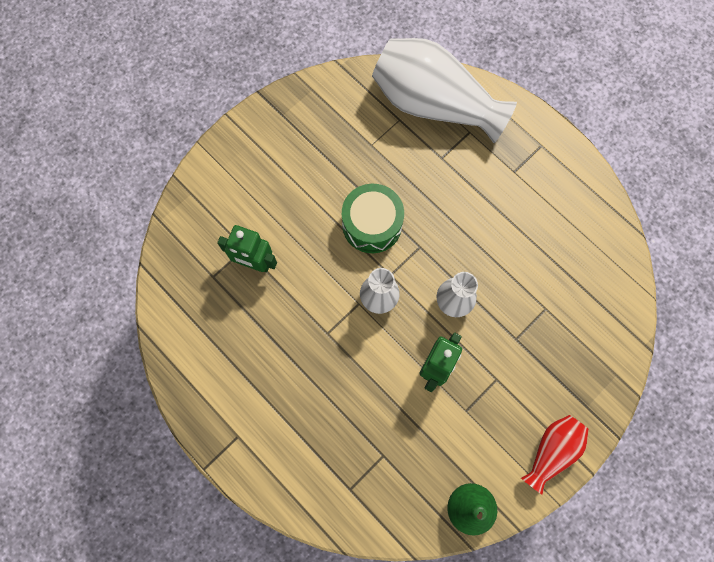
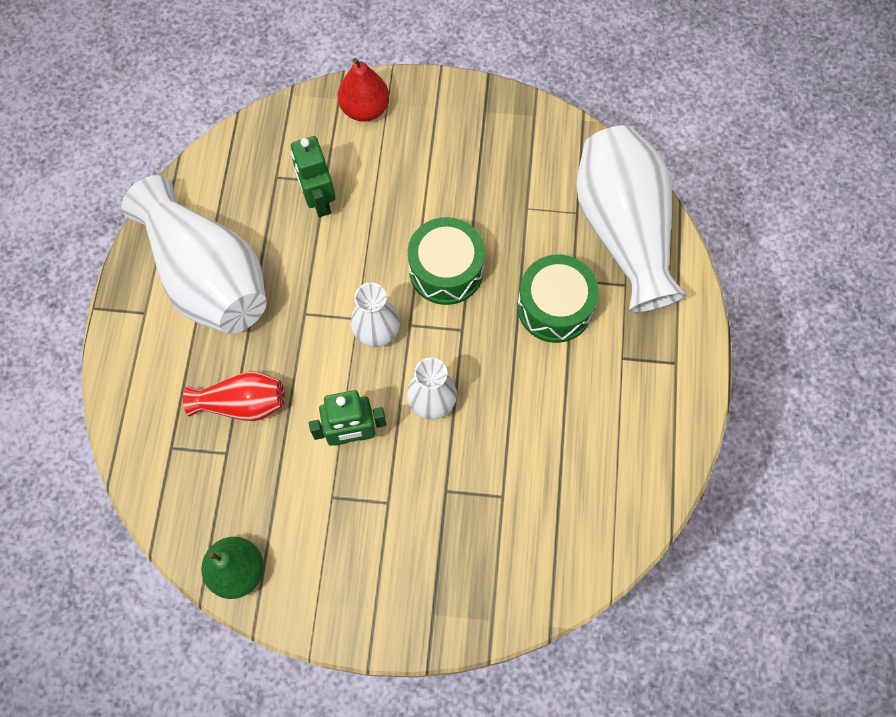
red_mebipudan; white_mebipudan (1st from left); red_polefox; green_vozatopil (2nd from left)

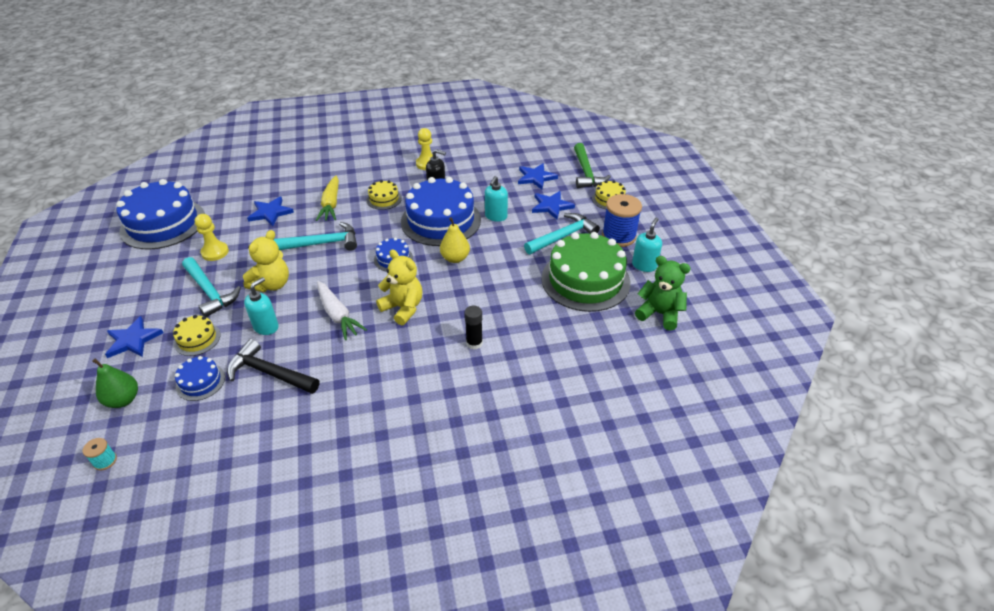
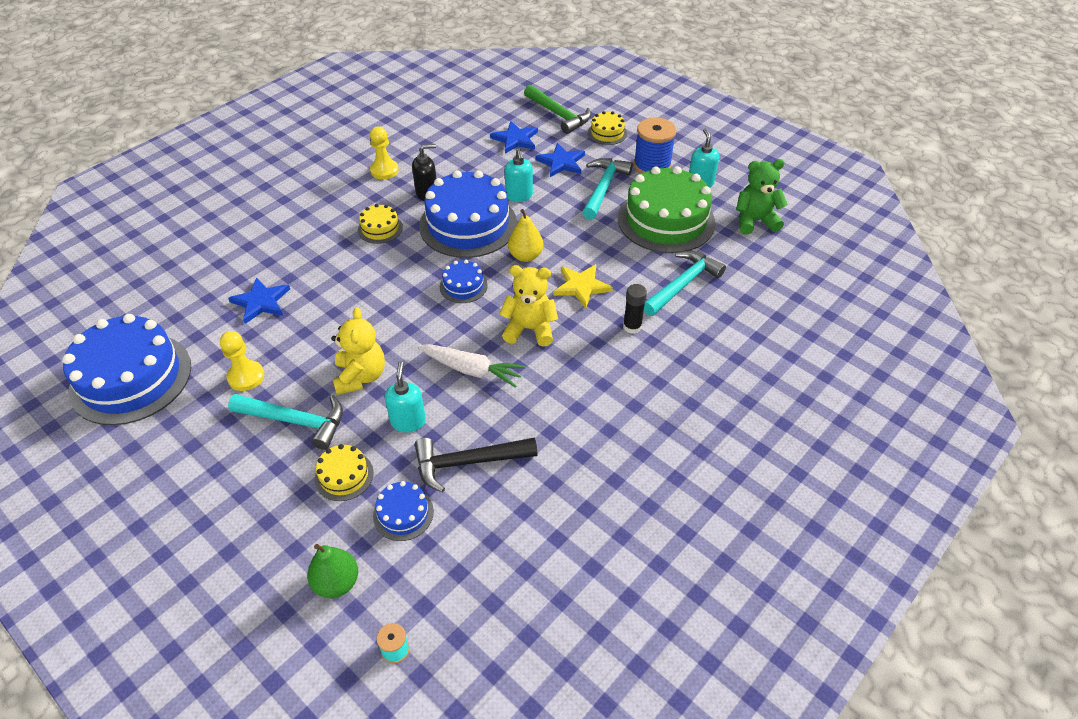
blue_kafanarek (1st from left in the first image); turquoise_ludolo (3rd from left); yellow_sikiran; yellow_kafanarek

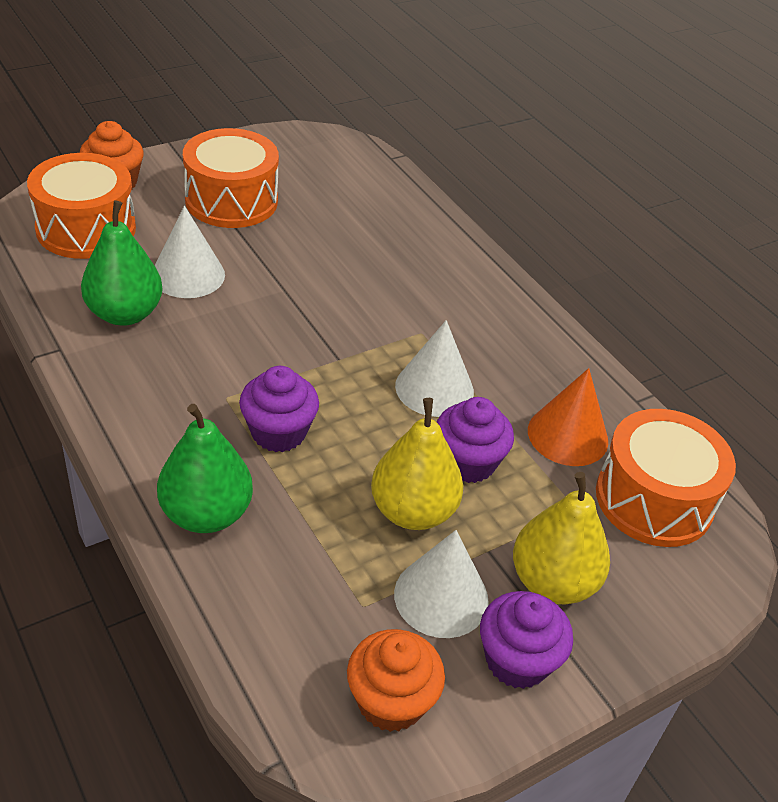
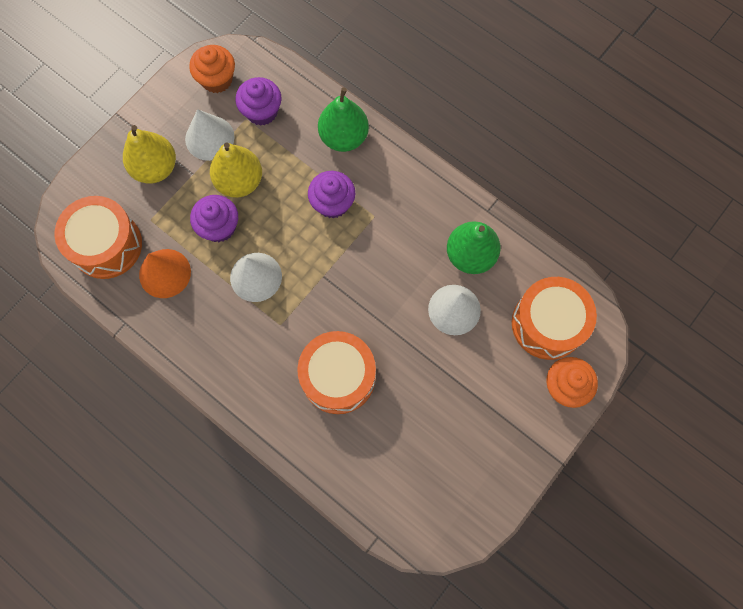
orange_vozatopil (2nd from left); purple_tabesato (2nd from left)

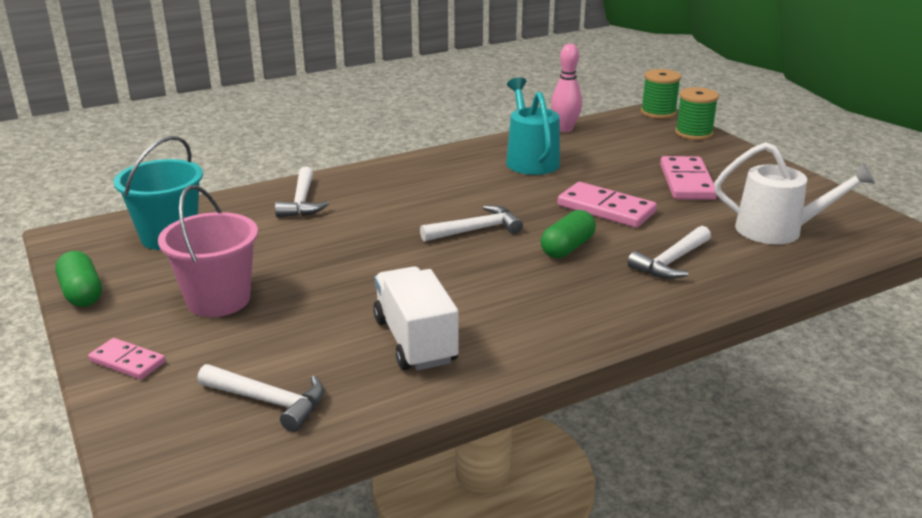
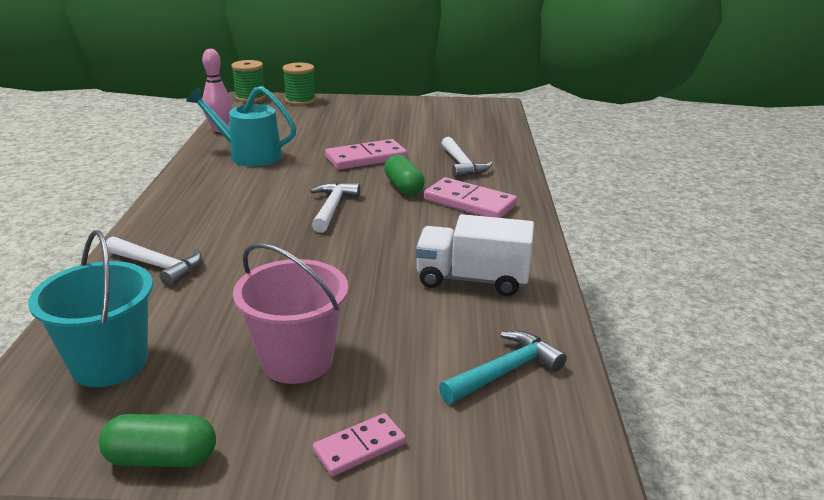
turquoise_ludolo; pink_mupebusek (3rd from left); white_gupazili

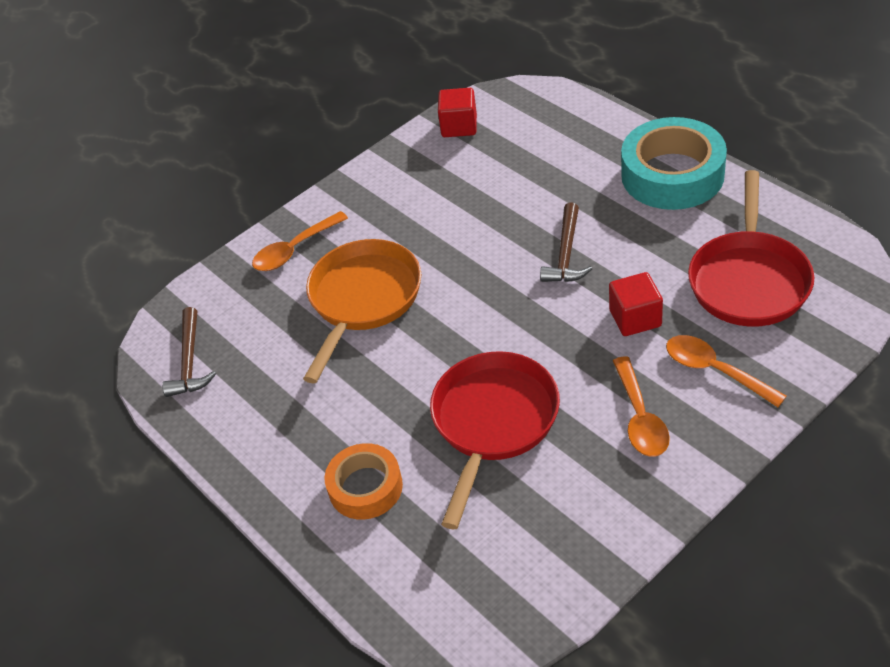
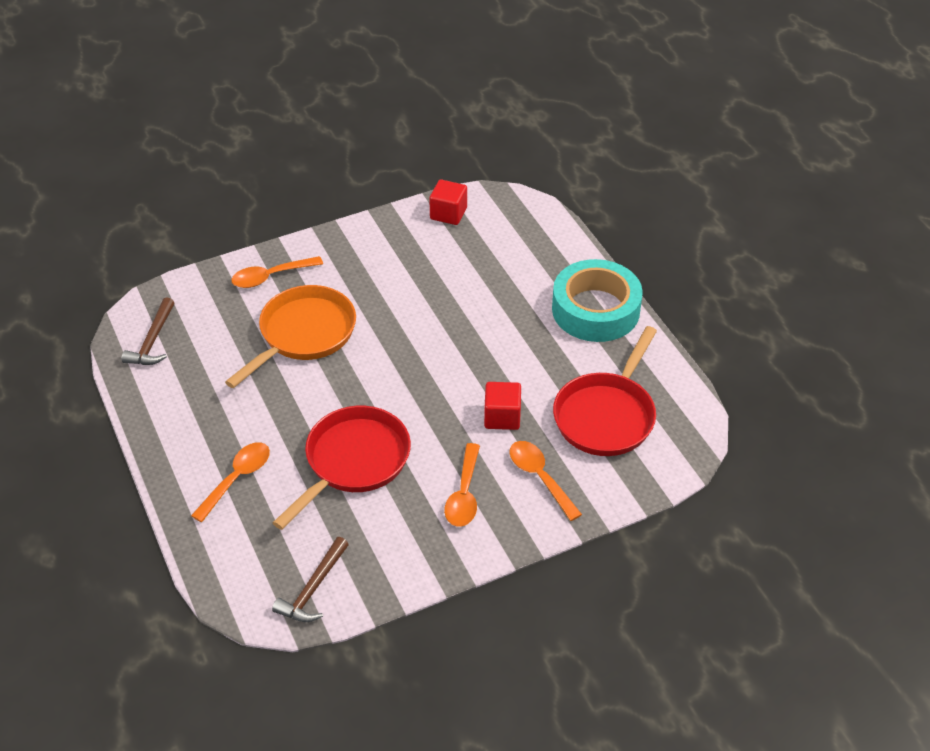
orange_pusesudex (1st from left); brown_ludolo (2nd from left)

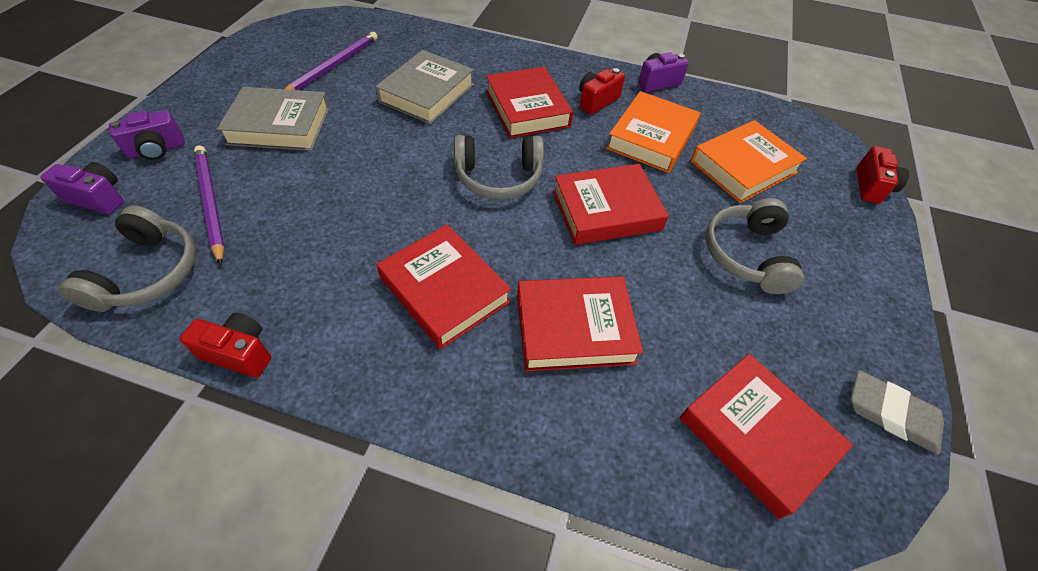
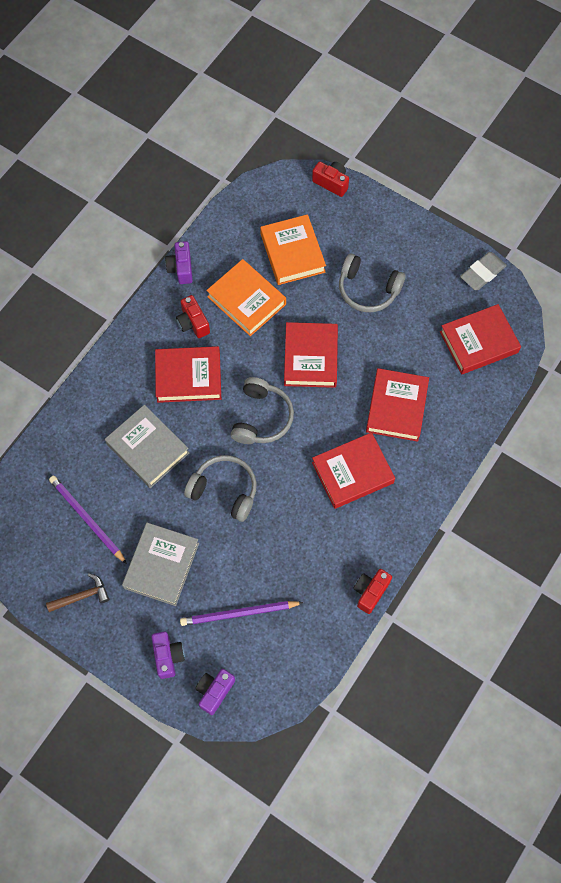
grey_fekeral (1st from left); brown_ludolo

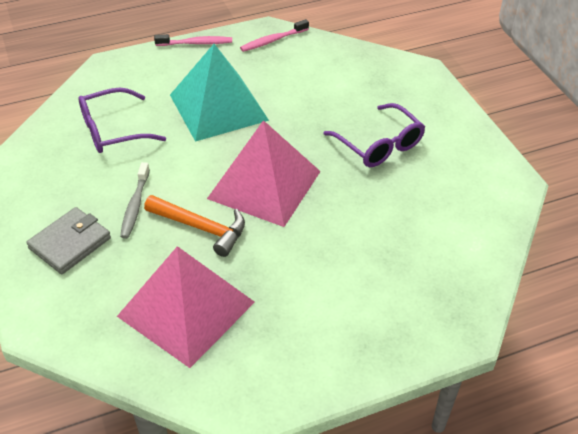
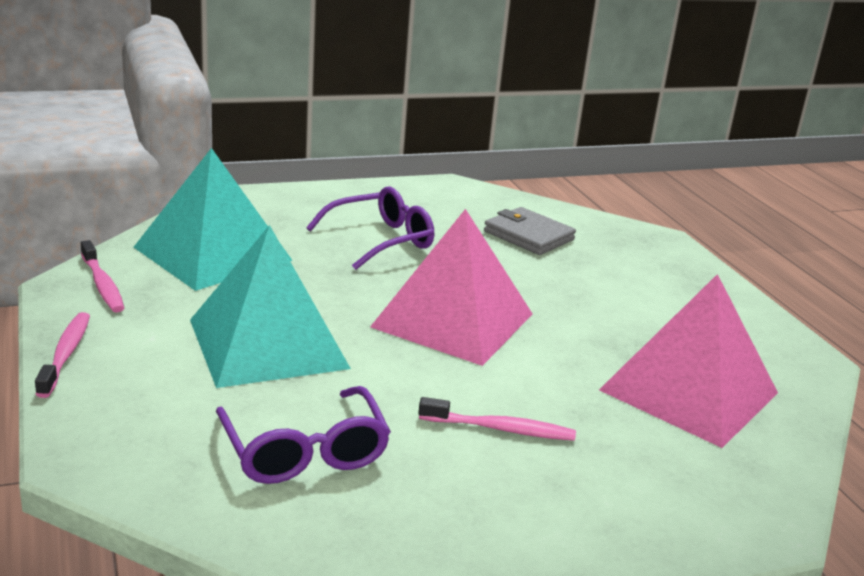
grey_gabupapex; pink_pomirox (3rd from left); orange_ludolo; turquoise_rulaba (1st from left)

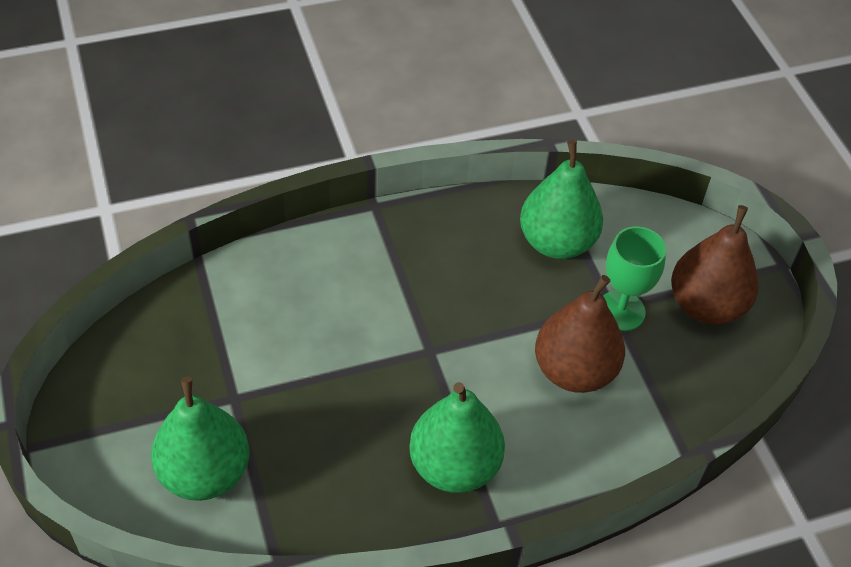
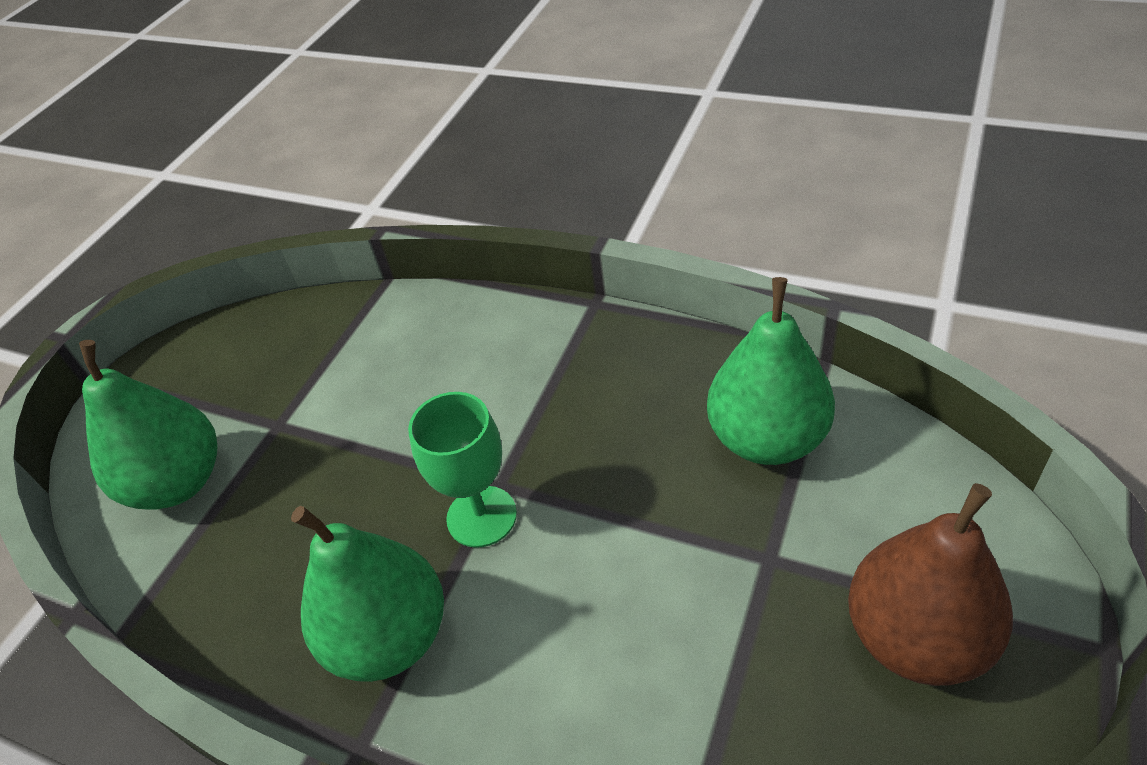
brown_polefox (1st from left in the first image); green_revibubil

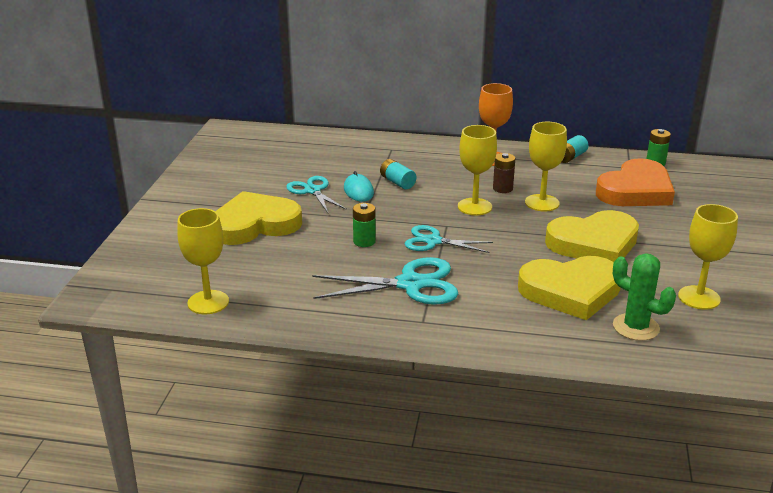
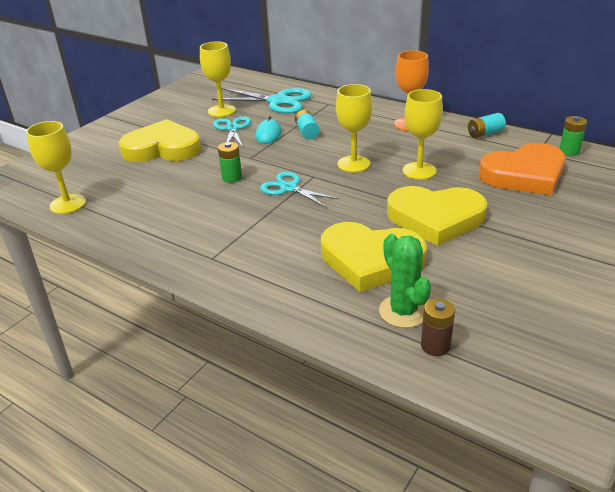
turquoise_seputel (2nd from left); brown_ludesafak; yellow_revibubil (2nd from left)

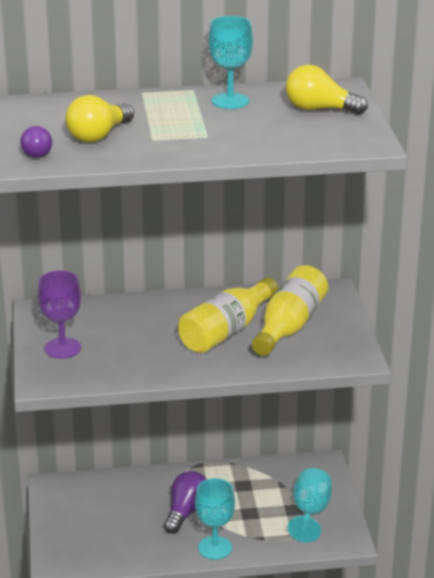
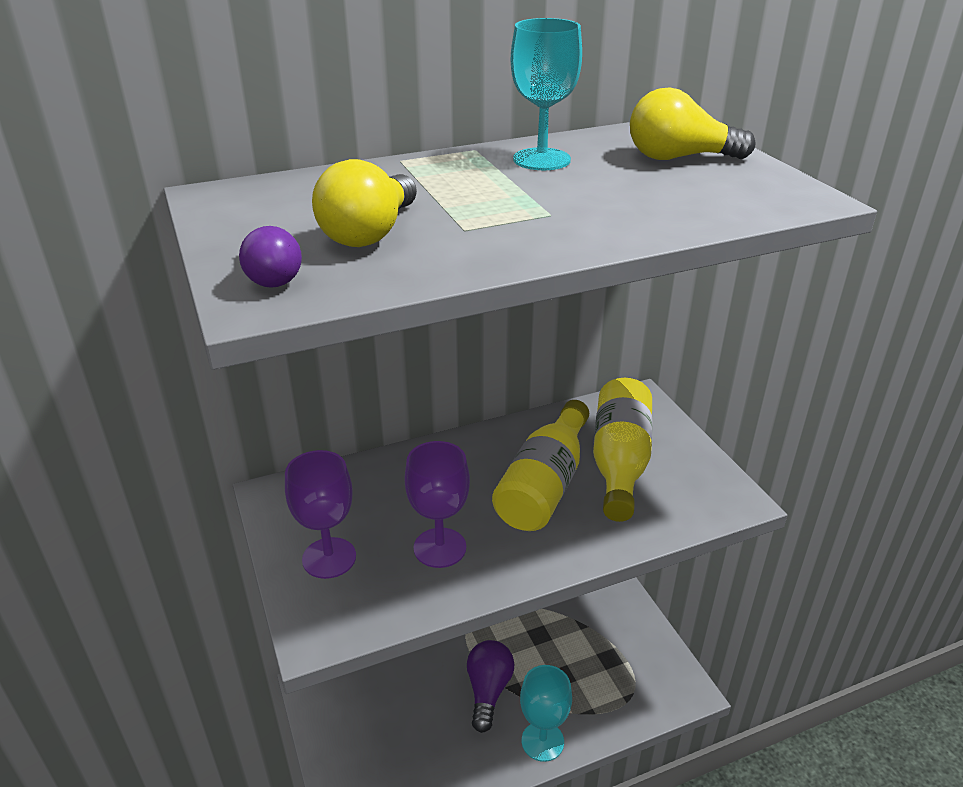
turquoise_revibubil (3rd from left in the first image); purple_revibubil (2nd from left)

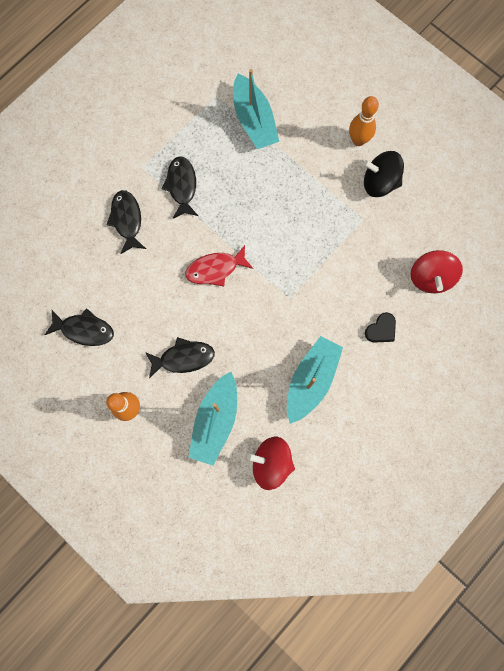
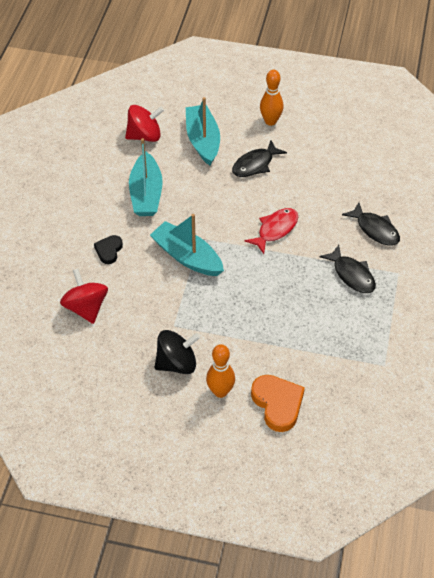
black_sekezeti (1st from left in the first image); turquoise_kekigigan (2nd from left); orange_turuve

